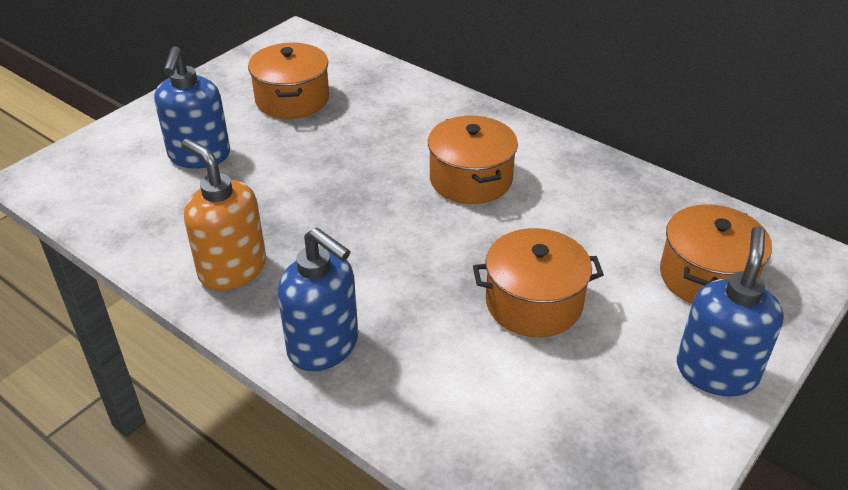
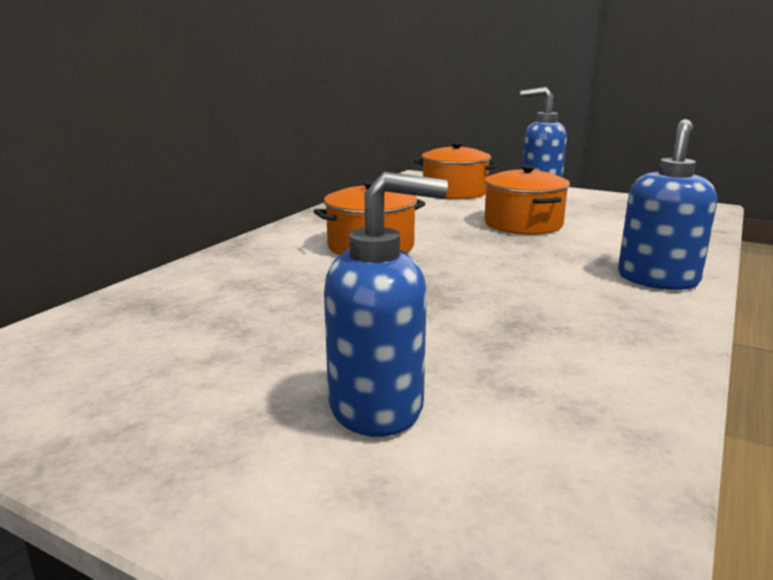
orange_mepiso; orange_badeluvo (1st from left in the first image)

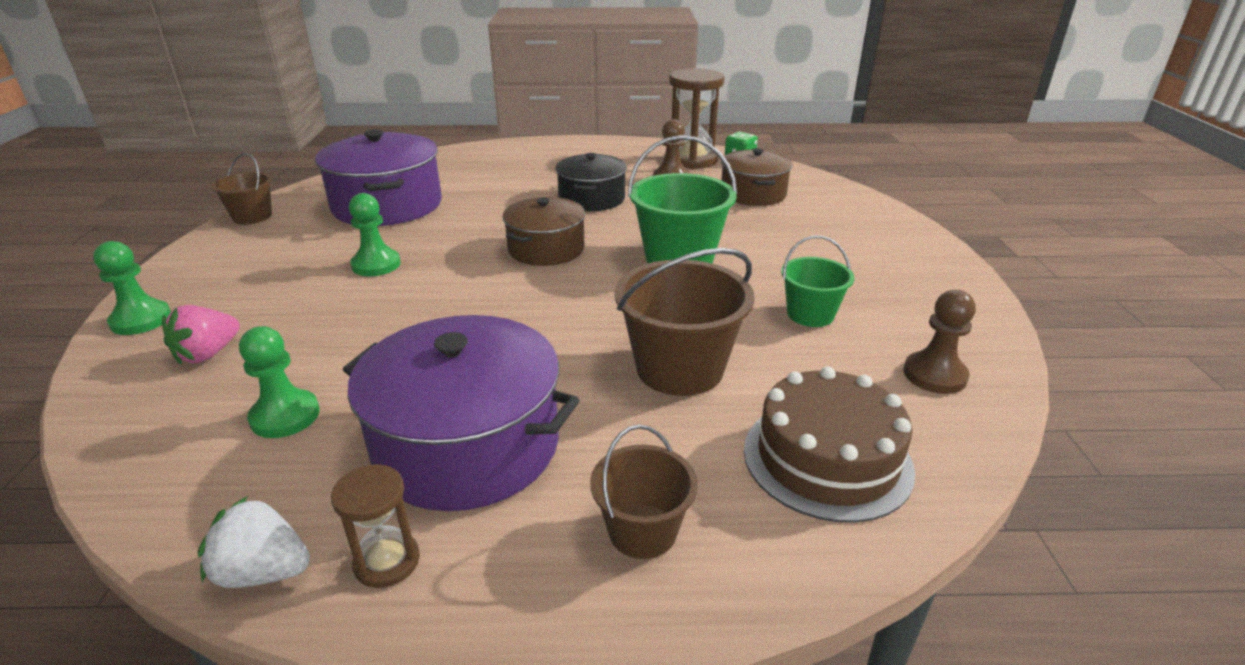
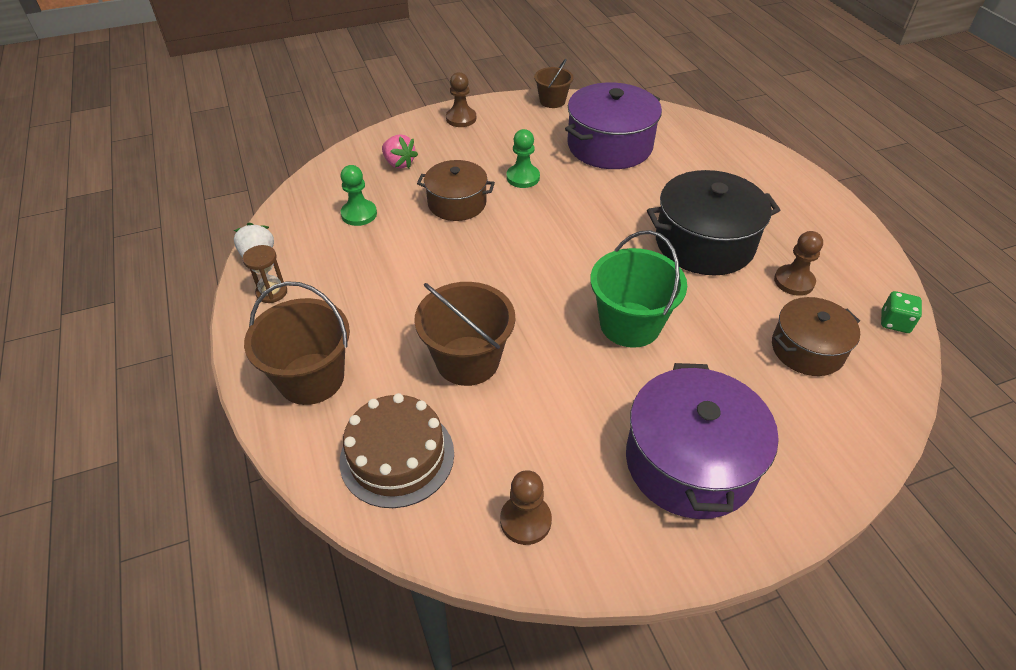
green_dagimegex (1st from left in the first image); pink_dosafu; purple_badeluvo (2nd from left); brown_badeluvo (1st from left); black_badeluvo; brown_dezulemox (1st from left); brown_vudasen (2nd from left in the first image); green_dezulemox (2nd from left in the first image); brown_dagimegex (1st from left)

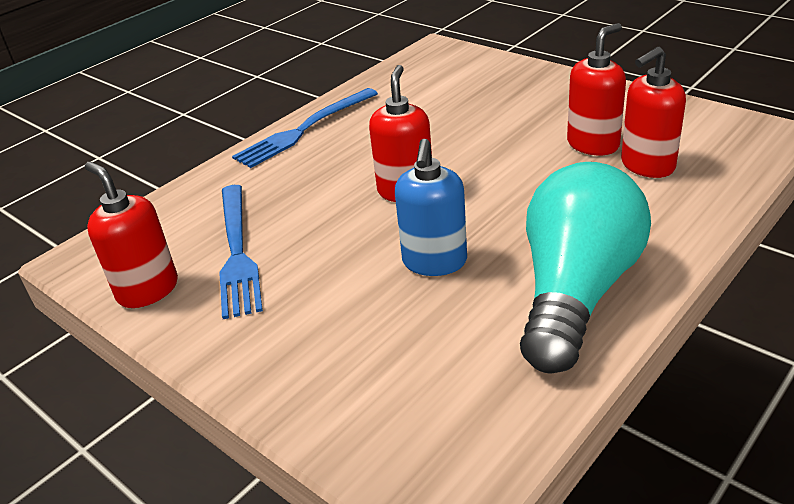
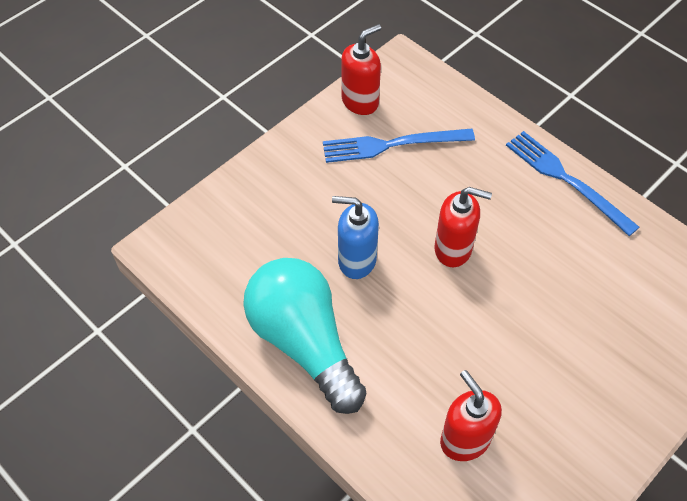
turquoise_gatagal; red_mepiso (3rd from left in the first image)

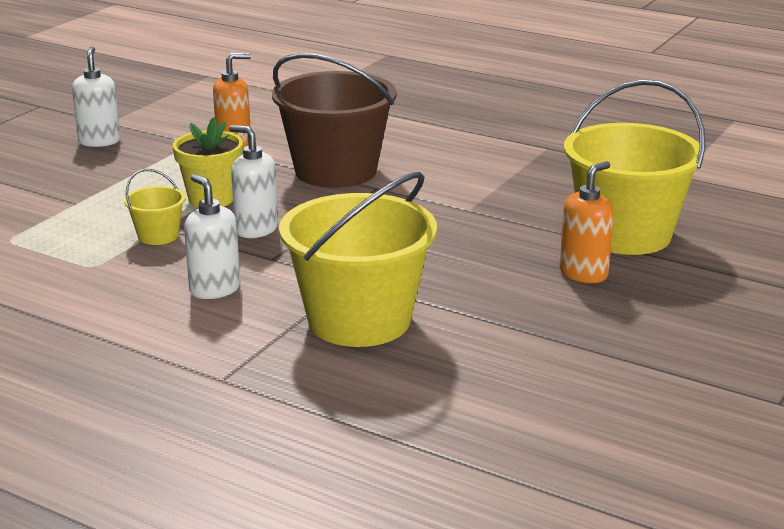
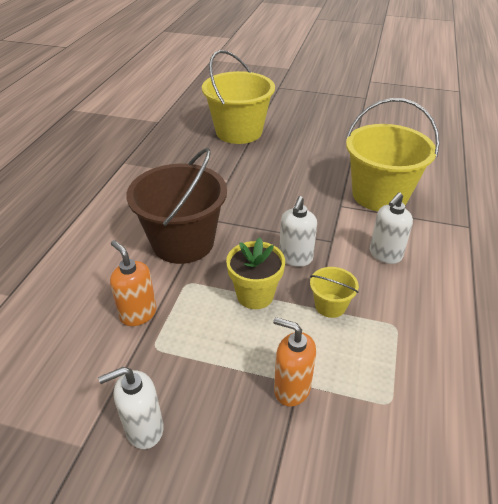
orange_mepiso (2nd from left)

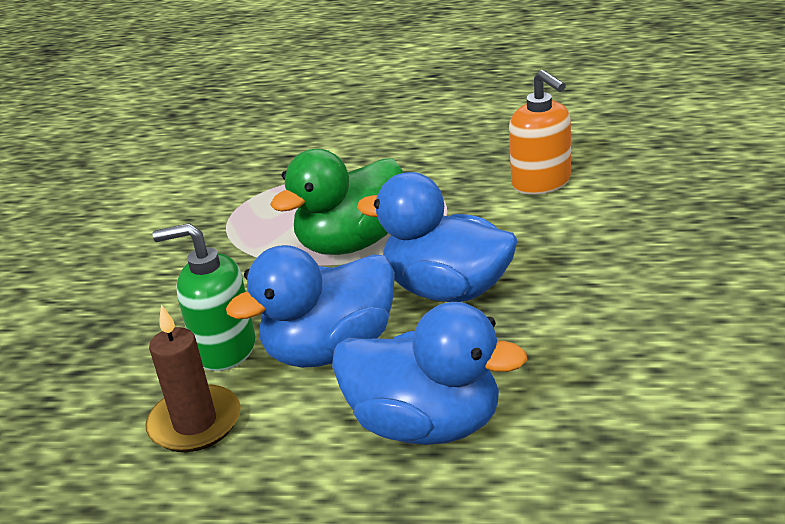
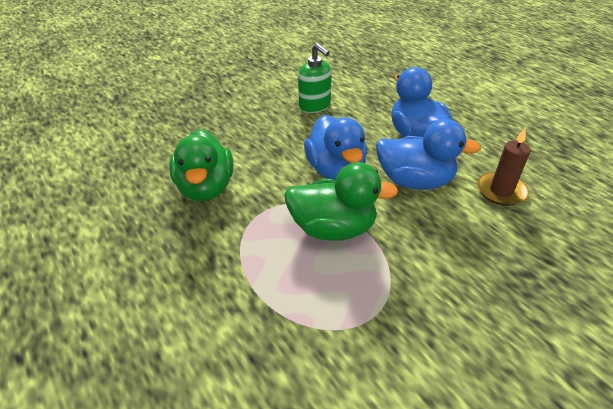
green_mepiso; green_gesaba (1st from left)

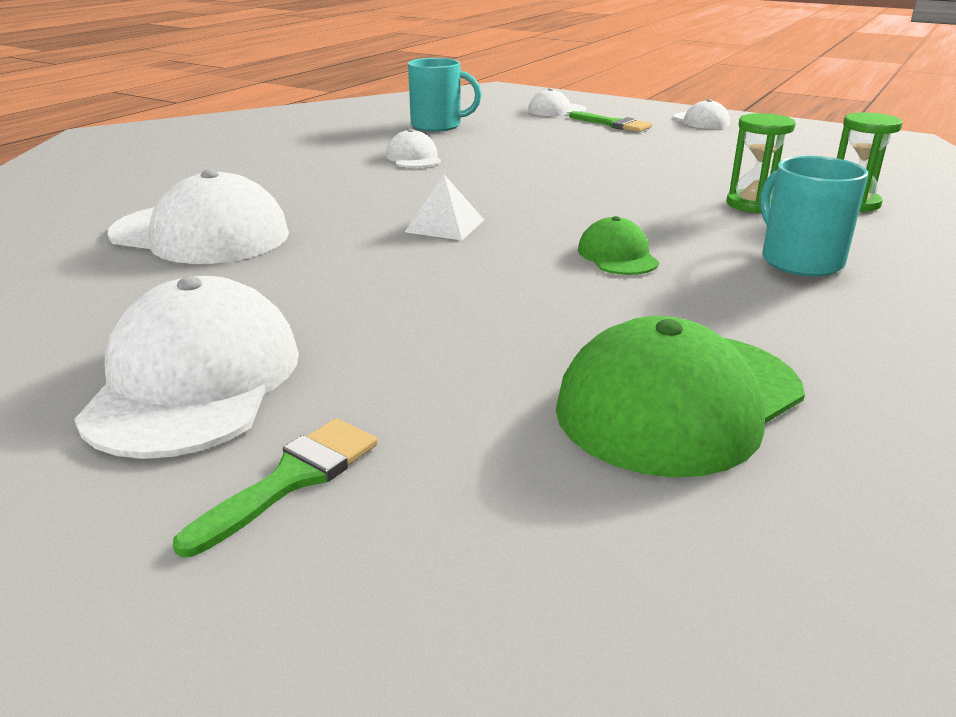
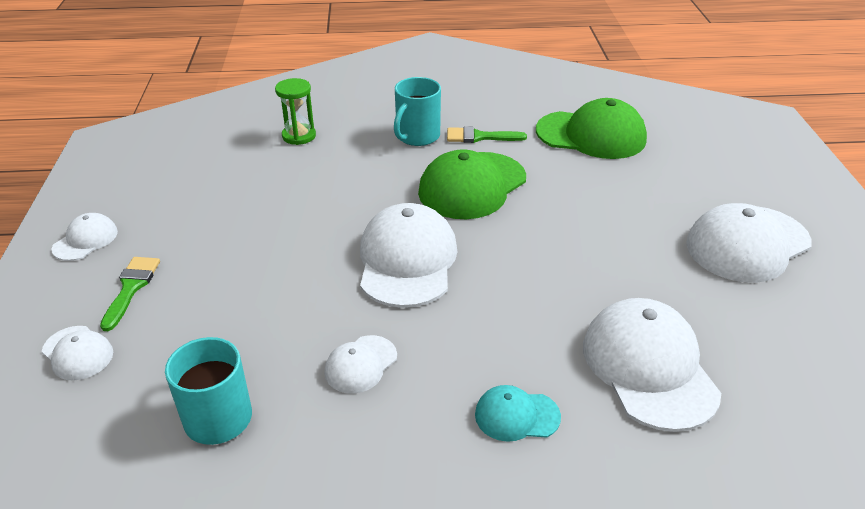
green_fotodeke (2nd from left); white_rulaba; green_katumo (1st from left); green_vudasen (1st from left in the first image); white_katumo (4th from left); turquoise_katumo

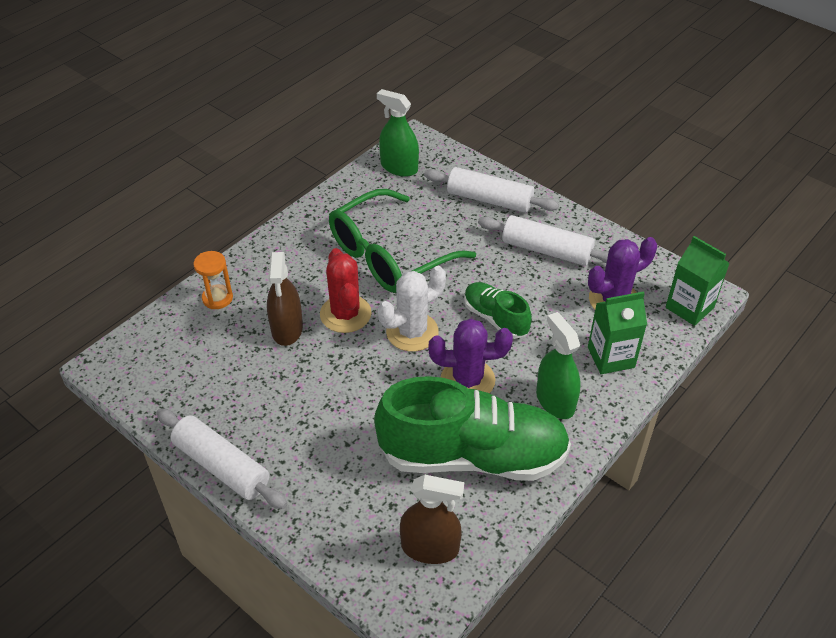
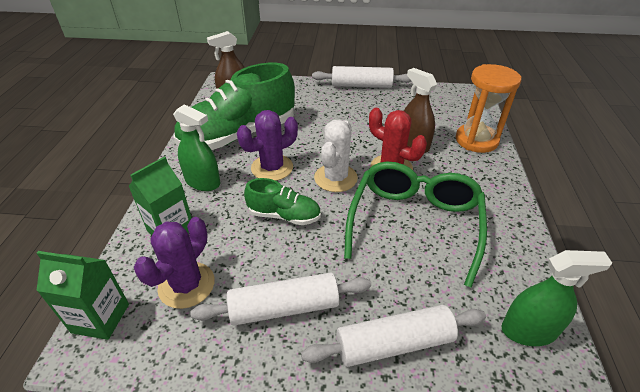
orange_vudasen

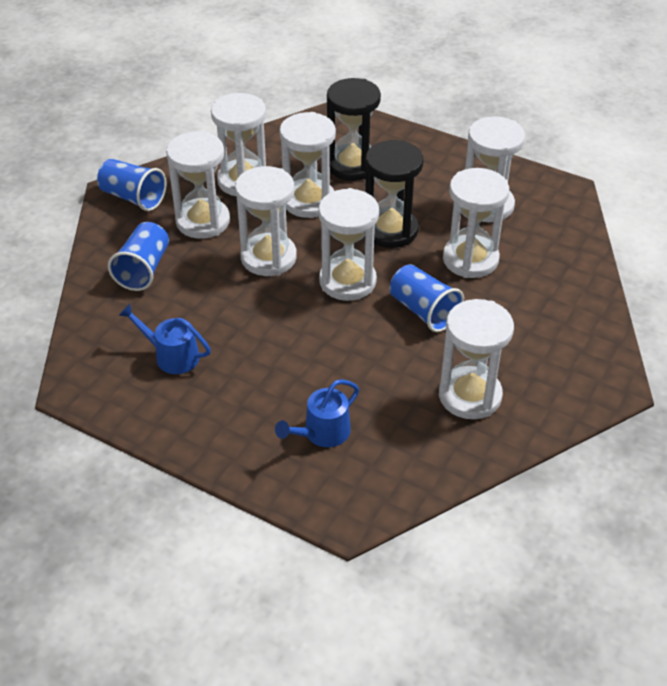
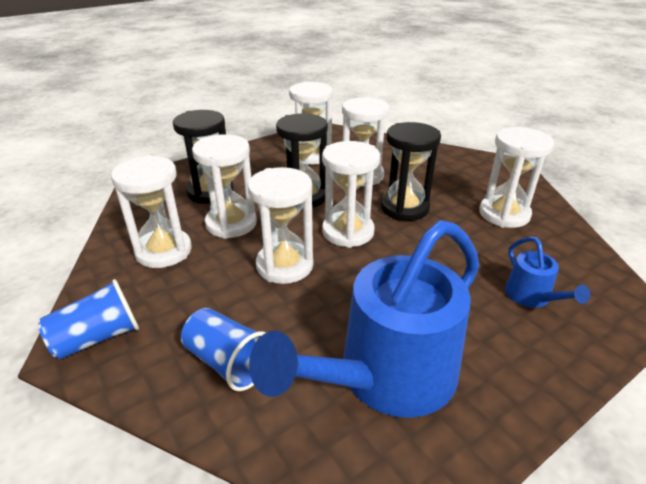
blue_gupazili (1st from left); white_vudasen (1st from left in the first image); black_vudasen (3rd from left)

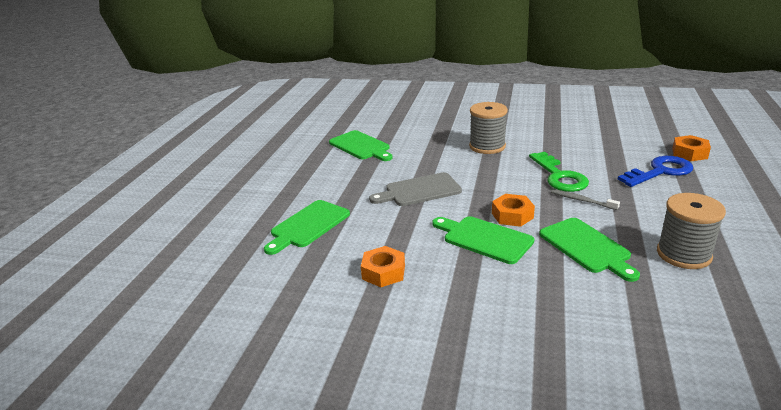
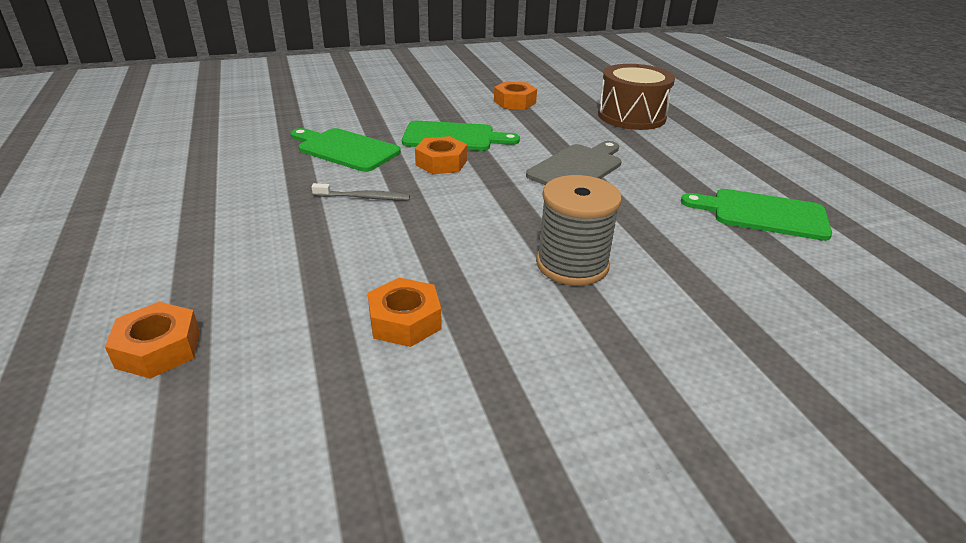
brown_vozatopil; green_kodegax; blue_kodegax; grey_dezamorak (2nd from left in the first image); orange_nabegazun (2nd from left)

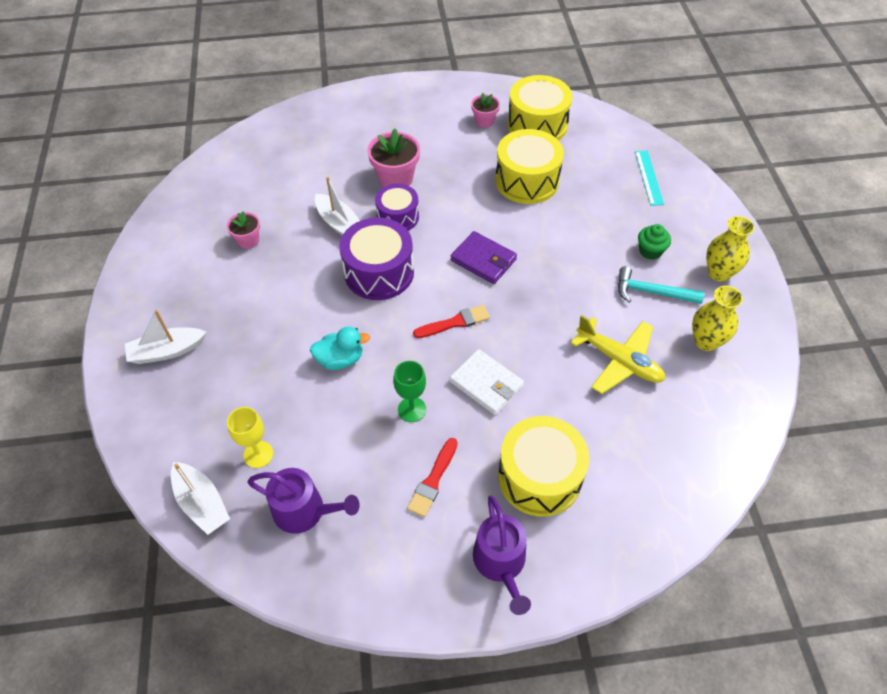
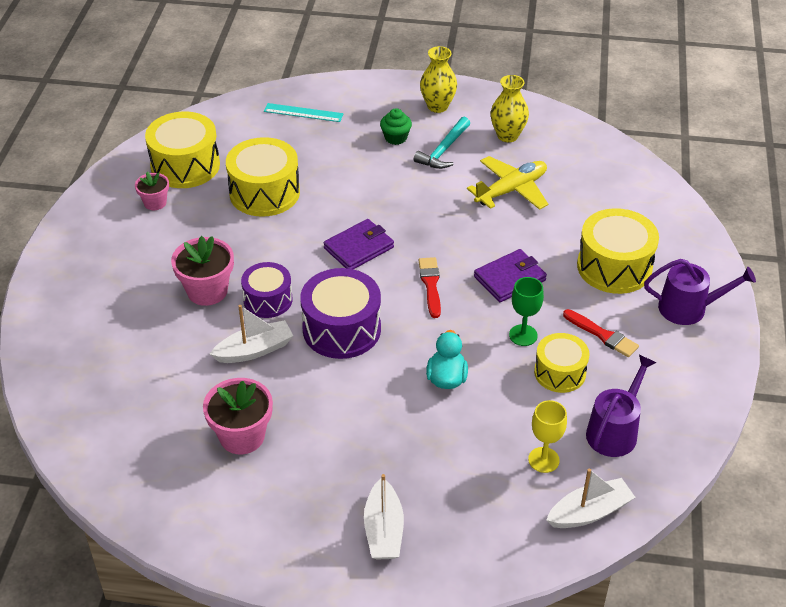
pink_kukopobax (3rd from left); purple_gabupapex (2nd from left); yellow_vozatopil (3rd from left)

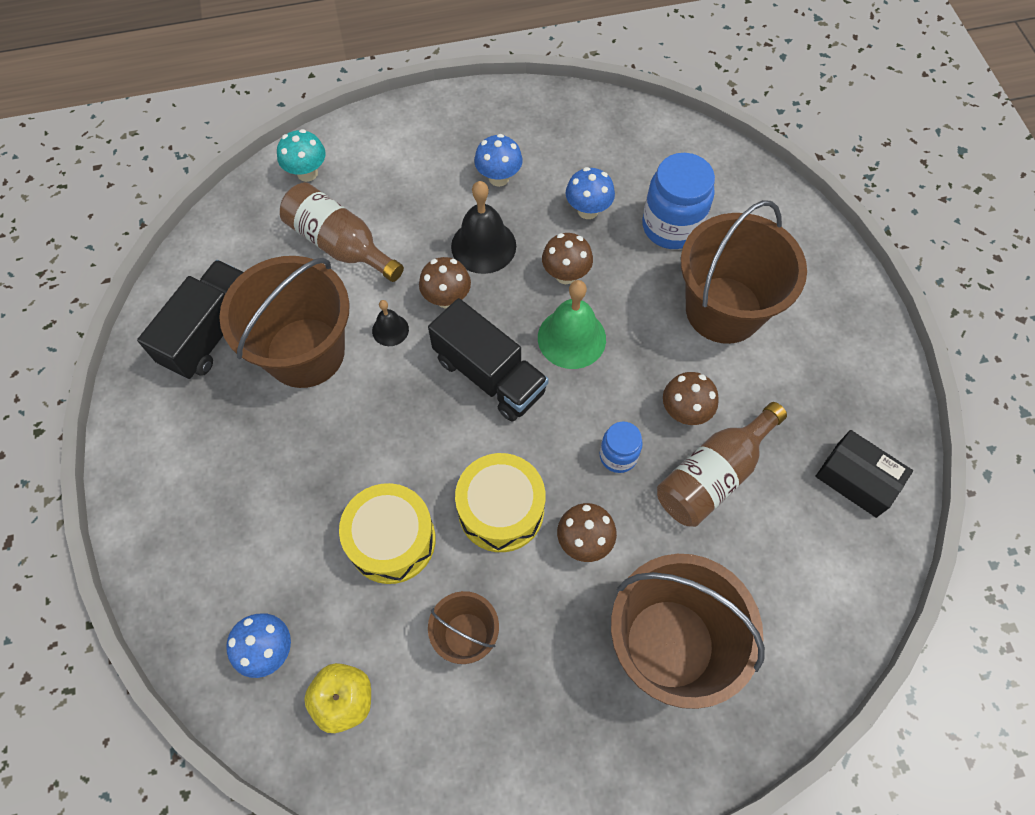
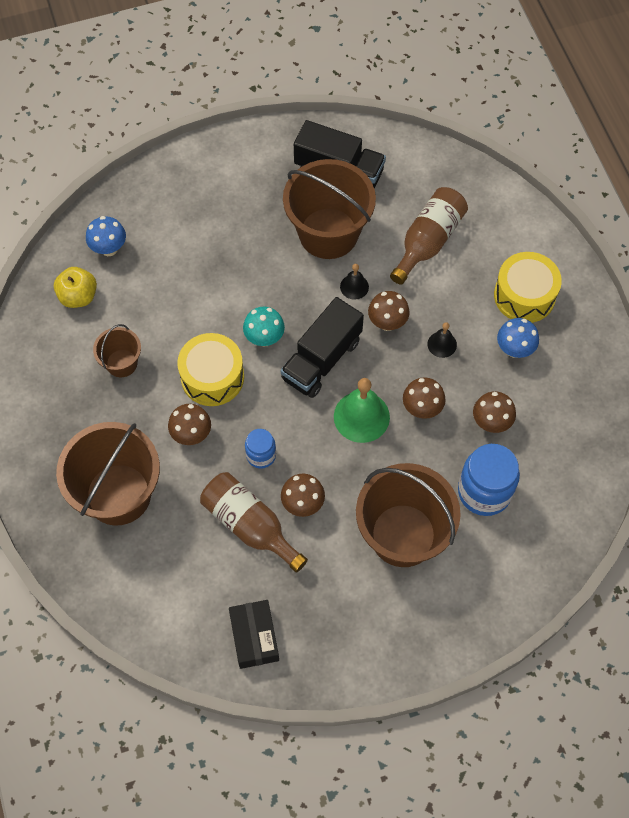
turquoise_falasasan; yellow_vozatopil (2nd from left); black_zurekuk (2nd from left); brown_falasasan (5th from left); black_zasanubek

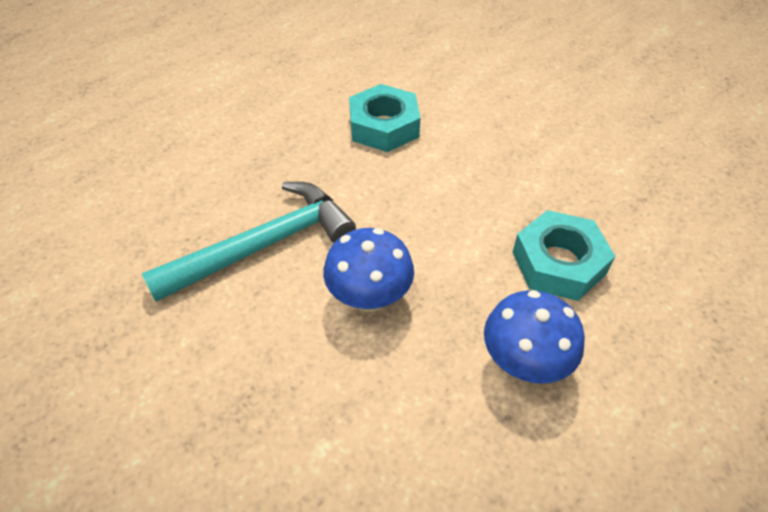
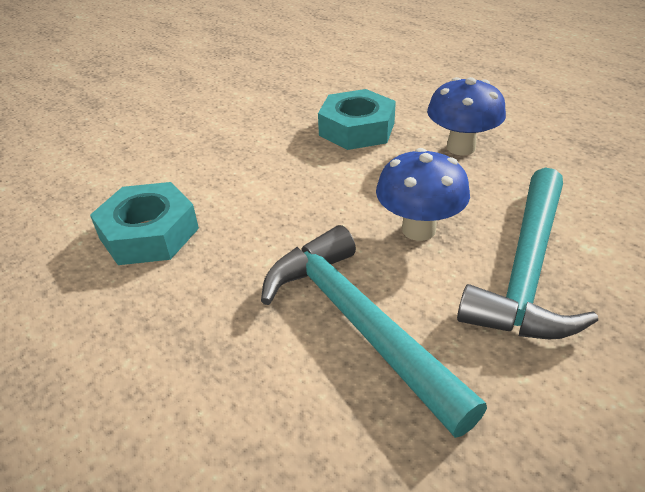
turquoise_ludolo (2nd from left)

